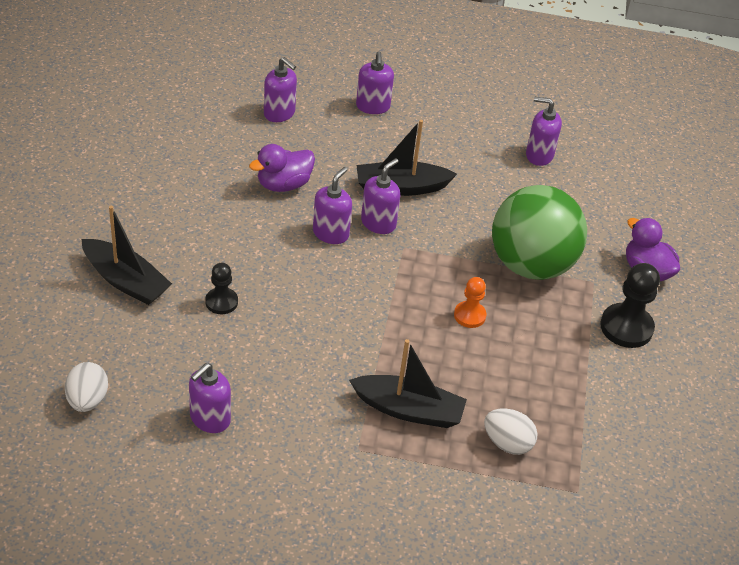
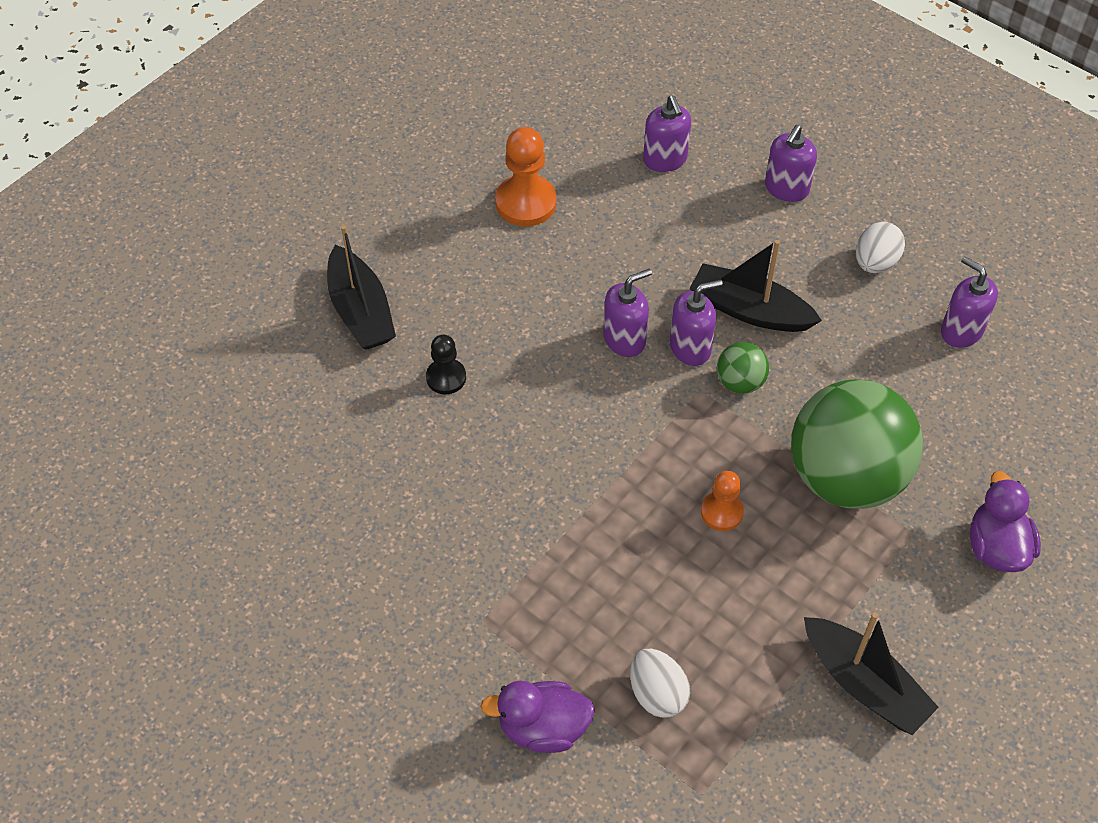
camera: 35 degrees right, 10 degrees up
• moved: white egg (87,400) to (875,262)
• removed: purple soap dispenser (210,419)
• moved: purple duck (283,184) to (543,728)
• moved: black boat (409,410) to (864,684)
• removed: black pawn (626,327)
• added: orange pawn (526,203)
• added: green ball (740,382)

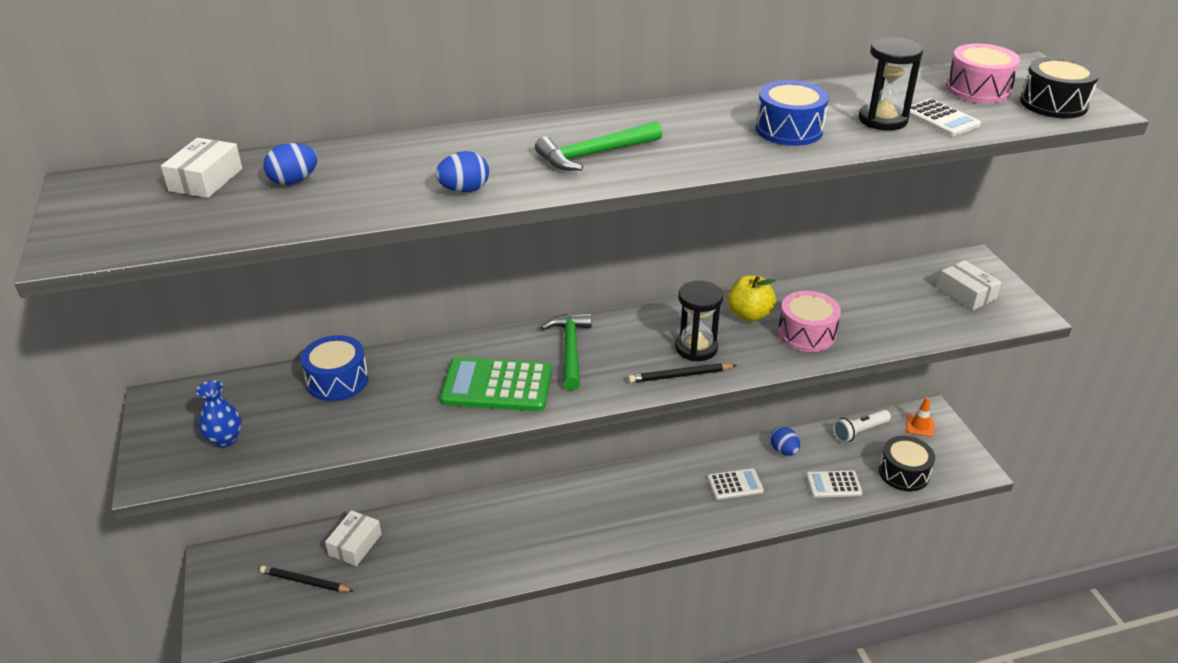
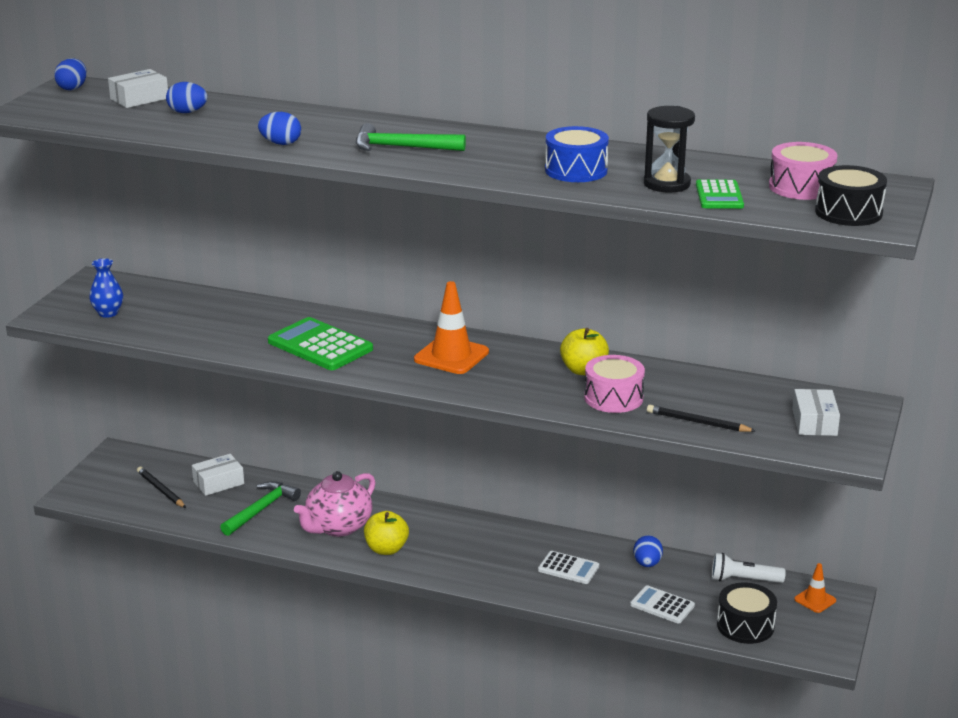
camera: 35 degrees right, 10 degrees down
• removed: blue drum (337,381)
• moved: green hammer (570,349) to (261,509)
• moved: black pencil (680,376) to (697,422)
• removed: black hourglass (696,348)
• recoloured: white calculator (941,119) to green calculator (719,196)
• added: blue egg (72,88)
• added: pink teapot (338,527)
• added: yellow apple (386,549)
• added: orange traffic cone (451,356)

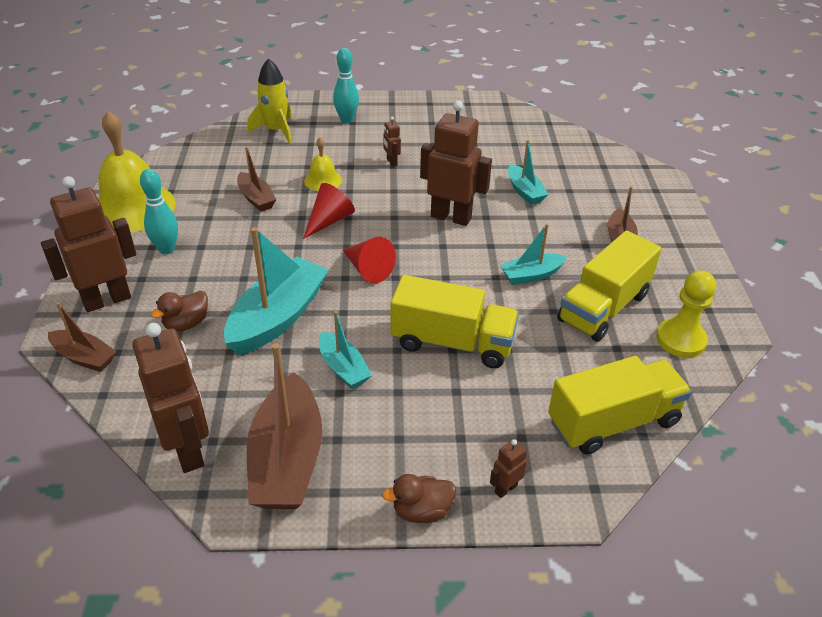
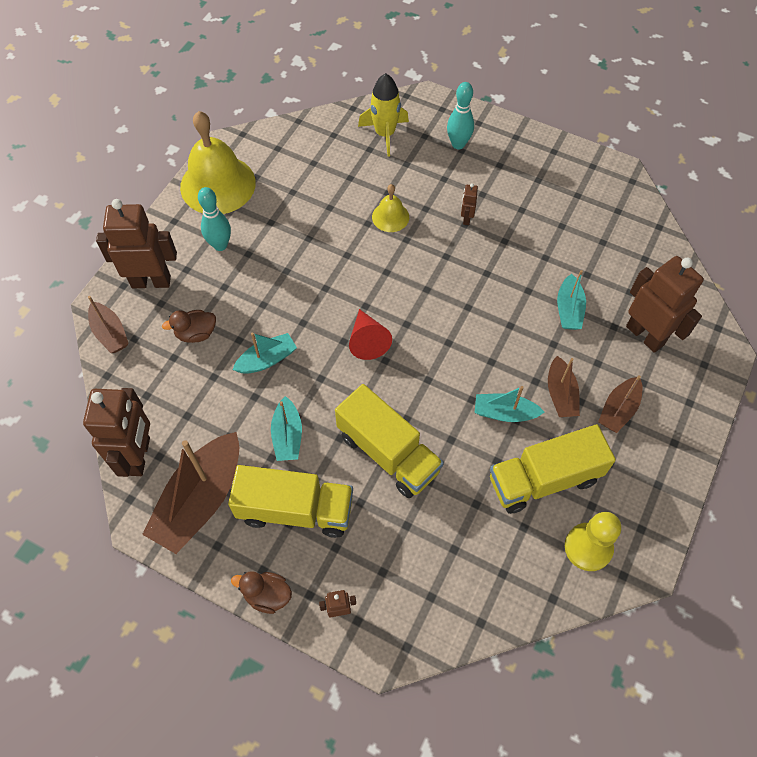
camera: 30 degrees right, 20 degrees up
• resized: turquoise boat (278,317) = (267,359) x0.55
• moved: brown boat (256,198) to (560,394)
• removed: red cone (329,220)
• moved: brown robot (451,217) to (645,335)
• moved: yellow truck (613,422) to (295,510)

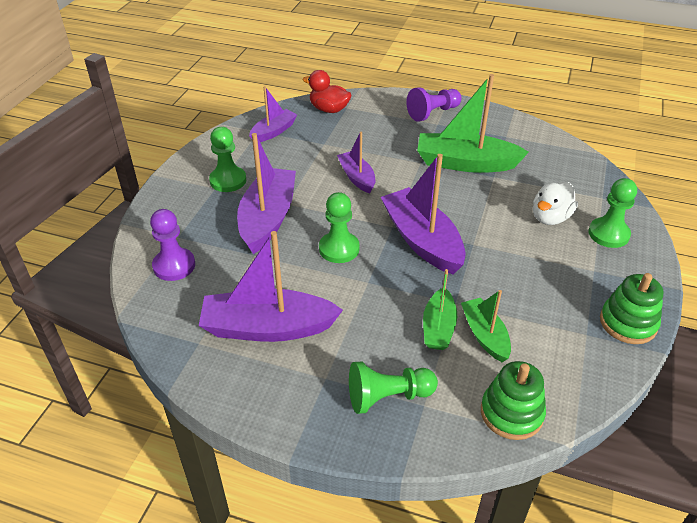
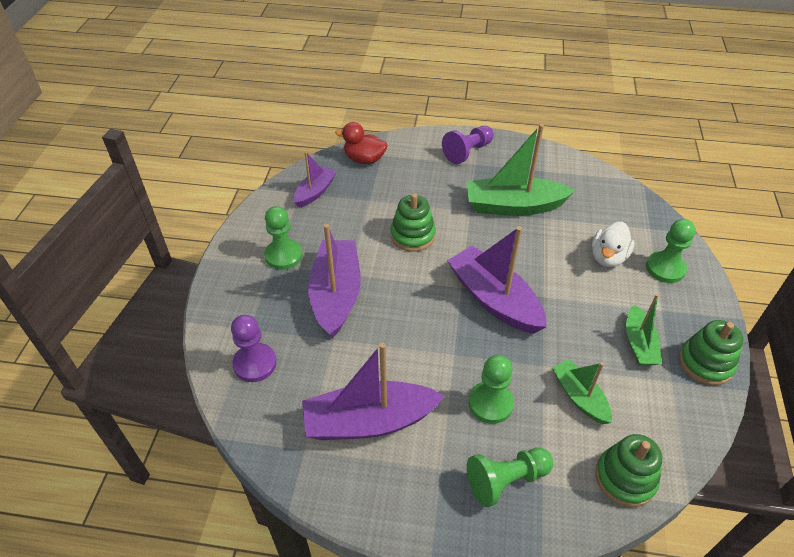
camera: 10 degrees left, 5 degrees up
• moved: green pawn (339,249) to (490,403)
• replaced: purple boat (357,177) to green stacking toy (412,235)
• moved: green boat (438,327) to (639,343)

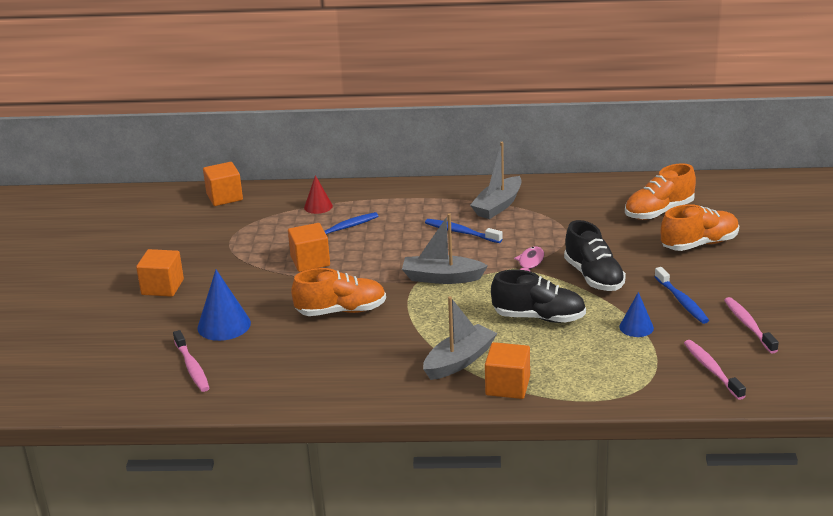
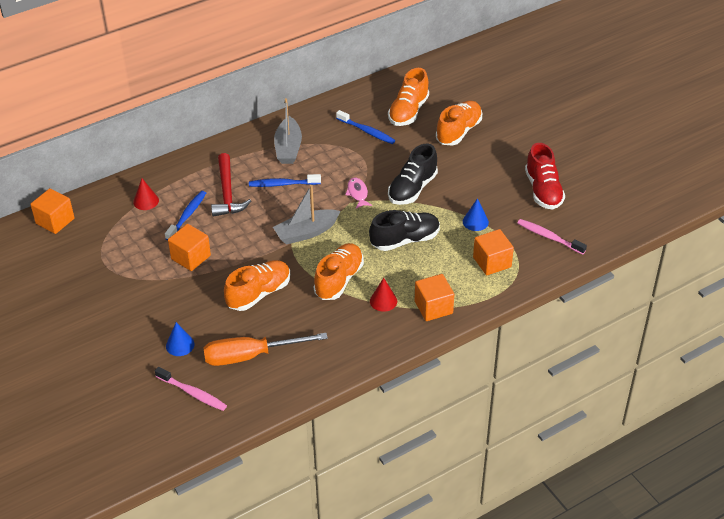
camera: 35 degrees left, 15 degrees up
• moved: orange cube (162,287) to (492,262)
• resized: blue cone (224,325) = (180,345) x0.62
• replaced: grey boat (459,361) to red cone (383,301)
• turned: black shoe (594,277) = (412,189) 90 degrees clockwise
• moved: blue toothbrush (682,301) to (367,131)
• replaced: pink toothbrush (748,325) to red shoe (543,191)
• added: orange screwdriver (250,356)
• added: red hammer (227,193)
• added: orange shoe (339,280)

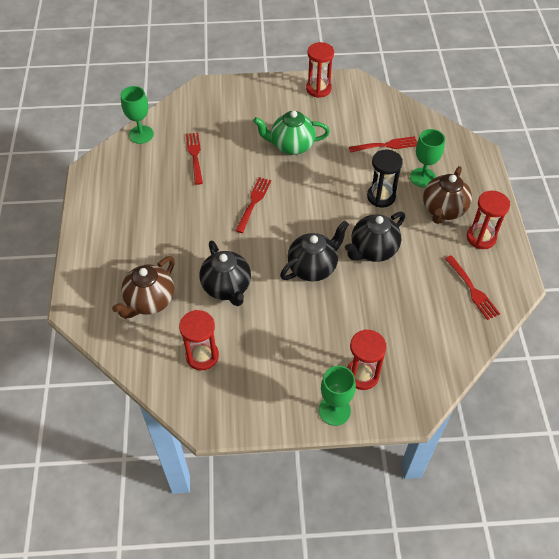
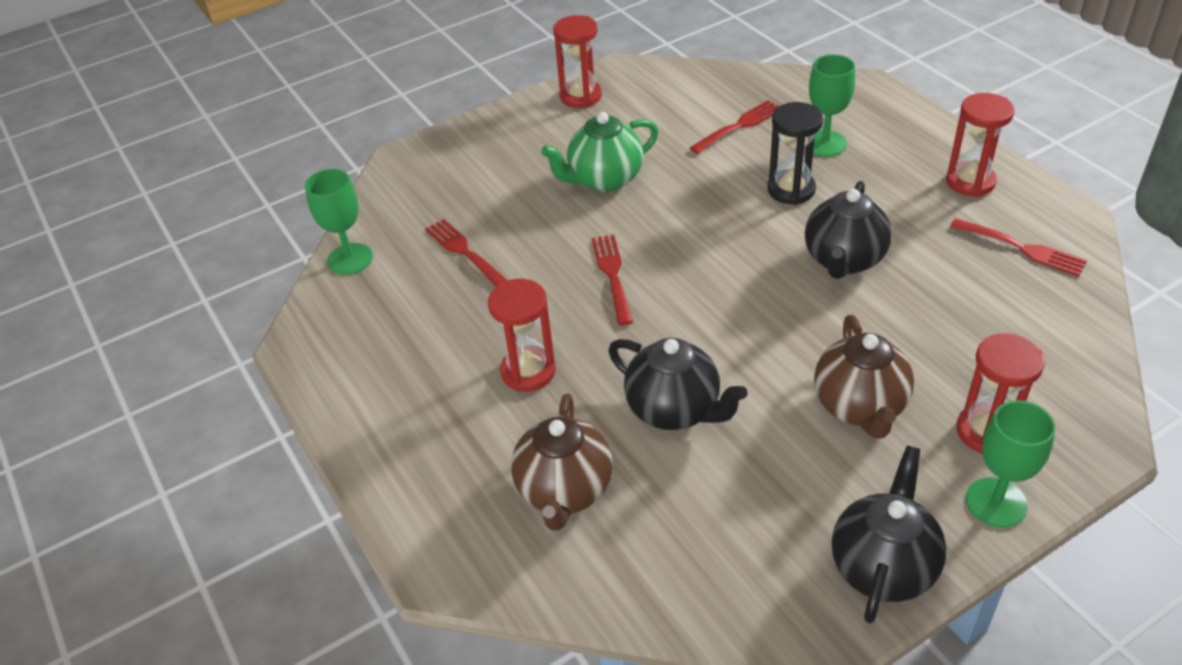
camera: 25 degrees left, 10 degrees down
• moved: red hourglass (202,356) to (528,371)
• moved: black teapot (313,267) to (883,567)
• moved: brown teapot (443,210) to (860,407)

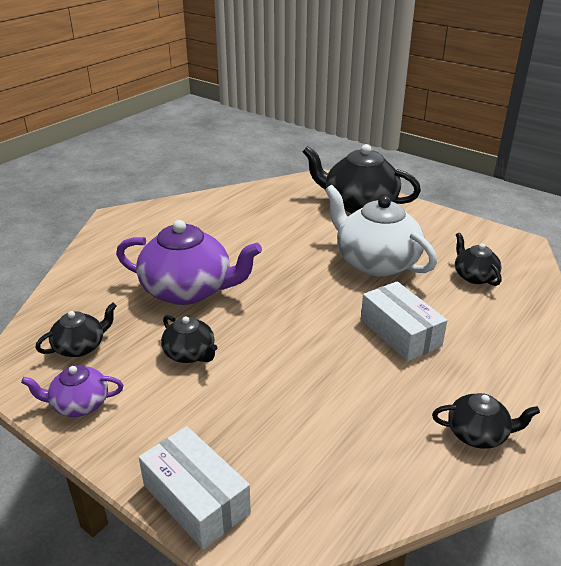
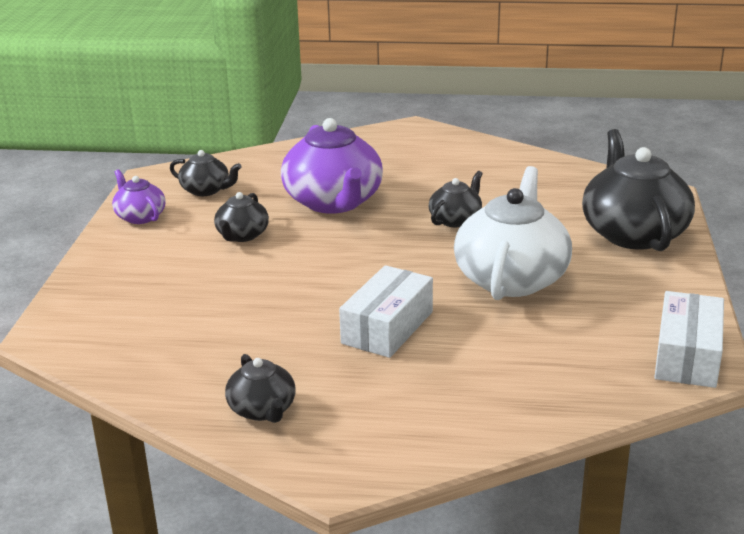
camera: 60 degrees right, 5 degrees down
• moved: white box (196,499) to (687,356)
• moved: black teapot (474,276) to (455,220)

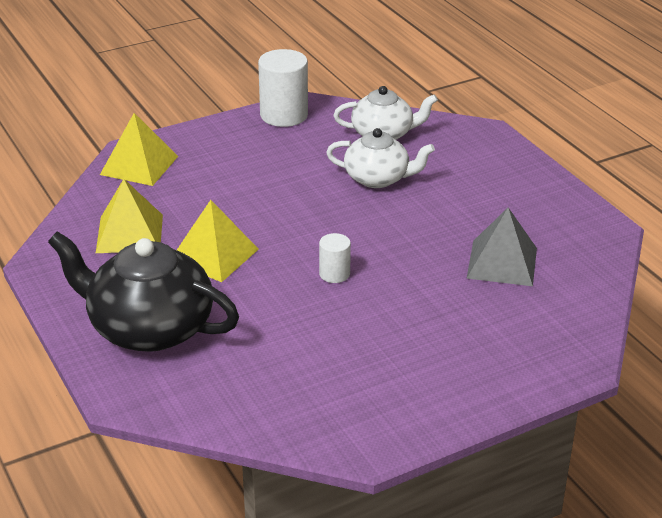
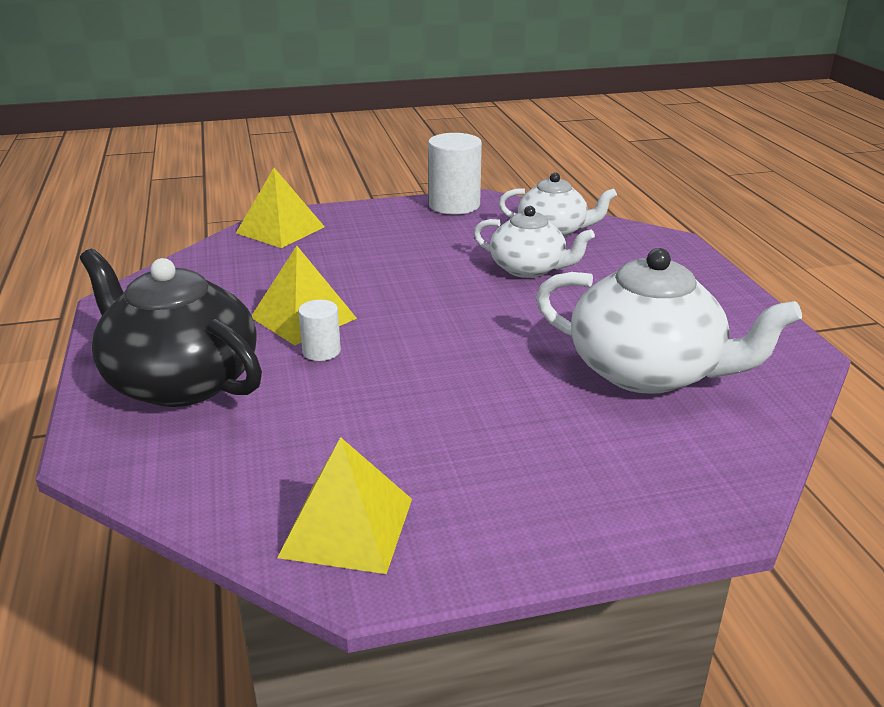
camera: 15 degrees right, 5 degrees down
• moved: yellow pyramid (129,233) to (347,527)
• moved: white cylinder (334,274) to (321,351)
• replaced: grey pyramid (502,263) to white teapot (647,371)

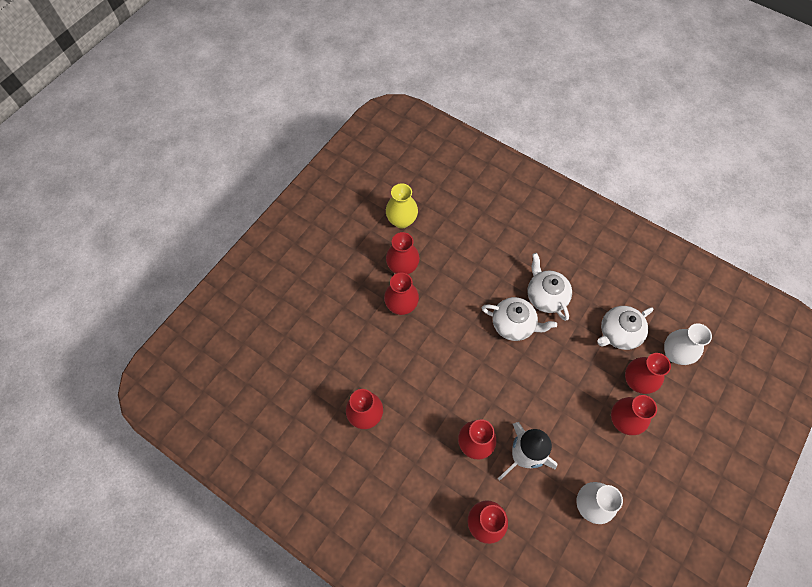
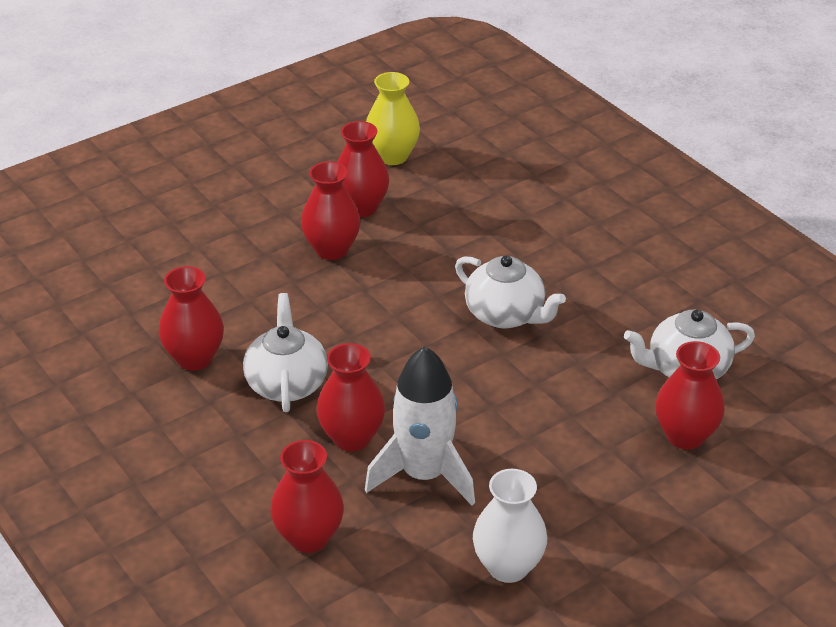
camera: 20 degrees right, 25 degrees down
• moved: white teapot (545,296) to (287,383)
• removed: red vase (623,421)
• removed: white vase (674,353)

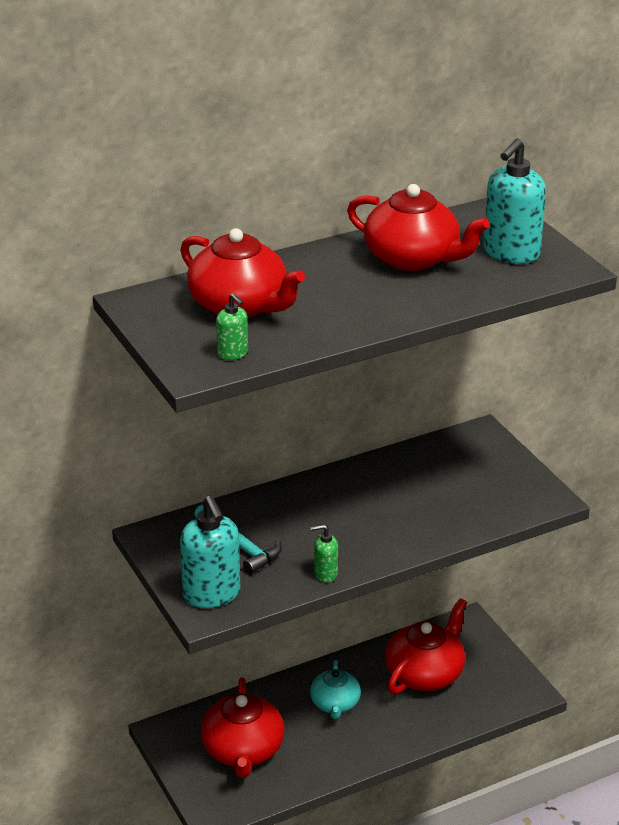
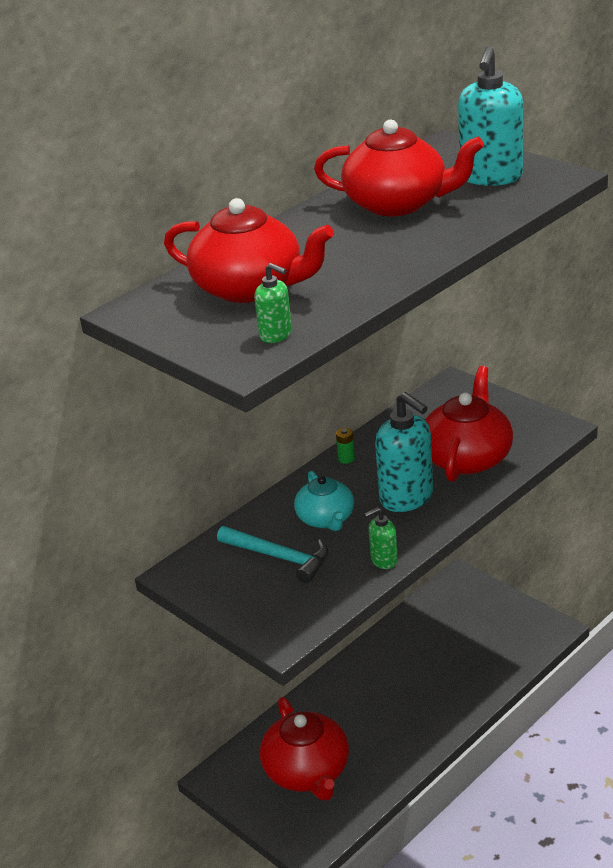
camera: 15 degrees left, 0 degrees up
• moved: turquoise soap dispenser (212,594) to (407,497)
• moved: turquoise teapot (335,704) to (326,519)
• moved: red teapot (425,673) to (467,457)
• added: green battery (346,459)

